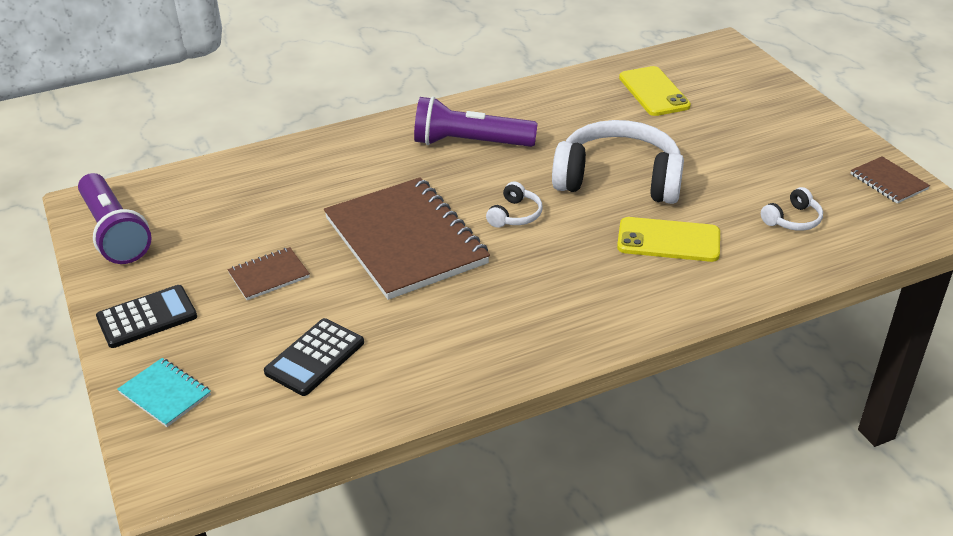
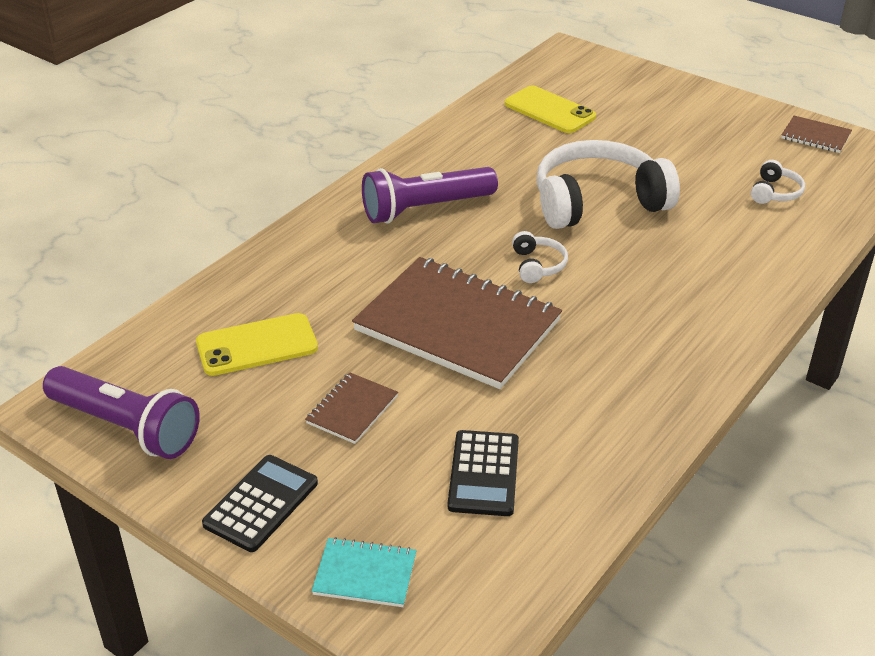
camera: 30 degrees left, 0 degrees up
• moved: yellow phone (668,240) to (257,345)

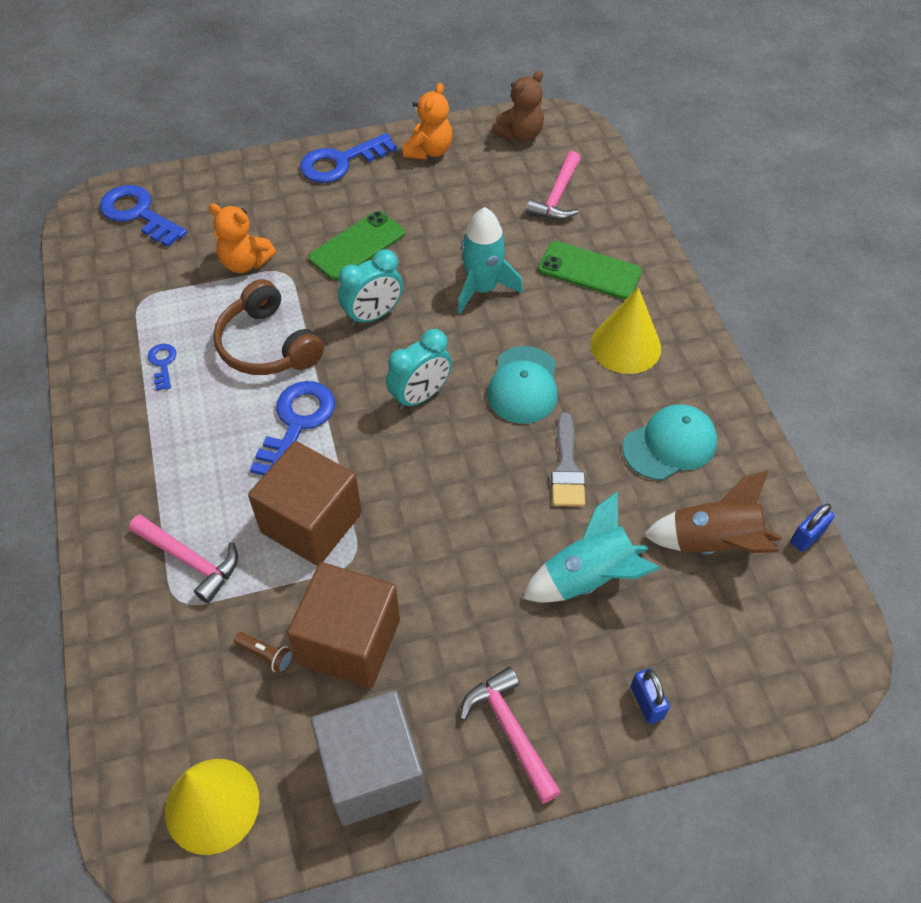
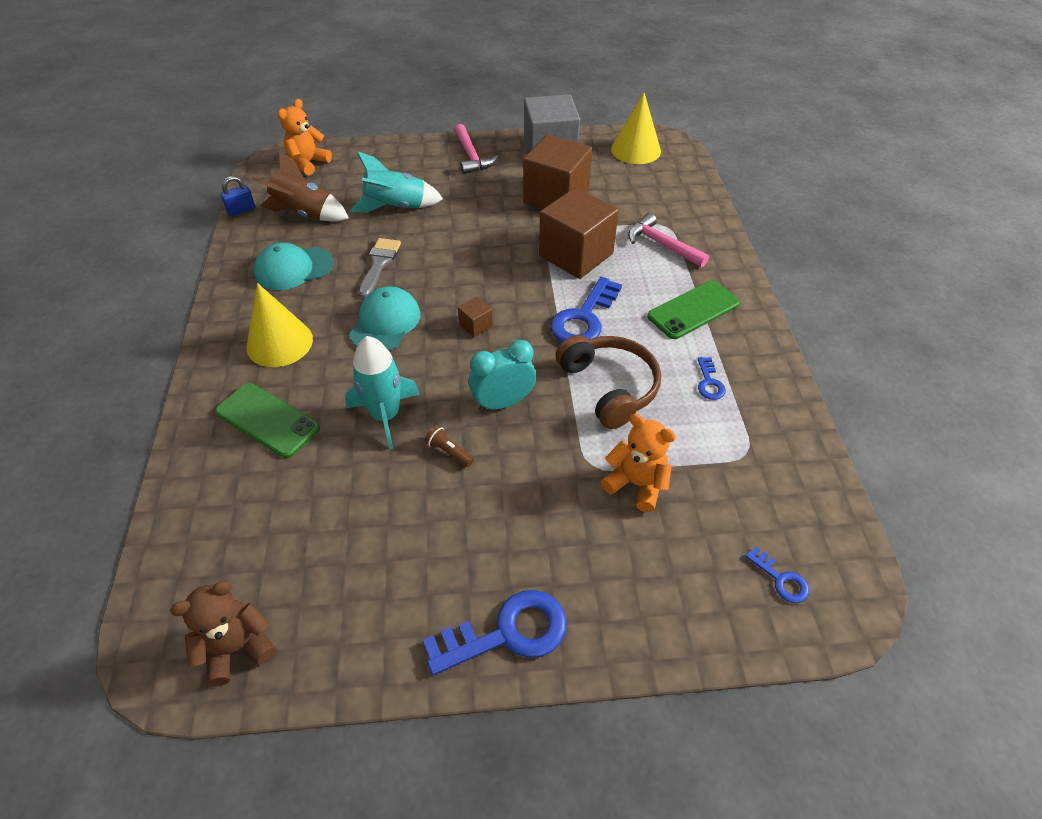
camera: 170 degrees left, 5 degrees down
• resized: blue key (138,214) = (781,579) x0.50
• moved: brown flashlight (266,655) to (449,452)
• moved: green phone (357,246) to (693,310)
• replaced: turquoise clock (420,396) to brown cube (476,325)
• moved: orange teddy bear (429,151) to (308,163)
• removed: pink hammer (557,196)
• removed: blue padlock (646,702)

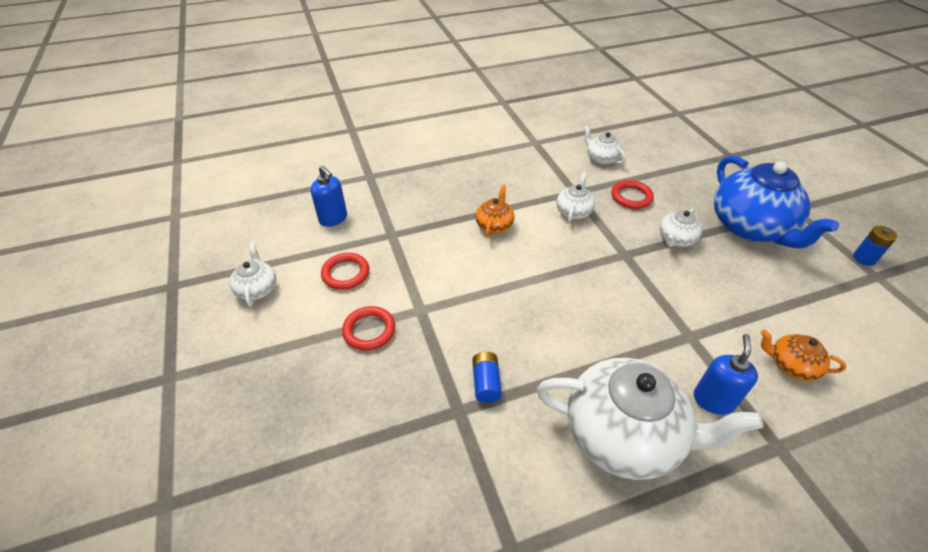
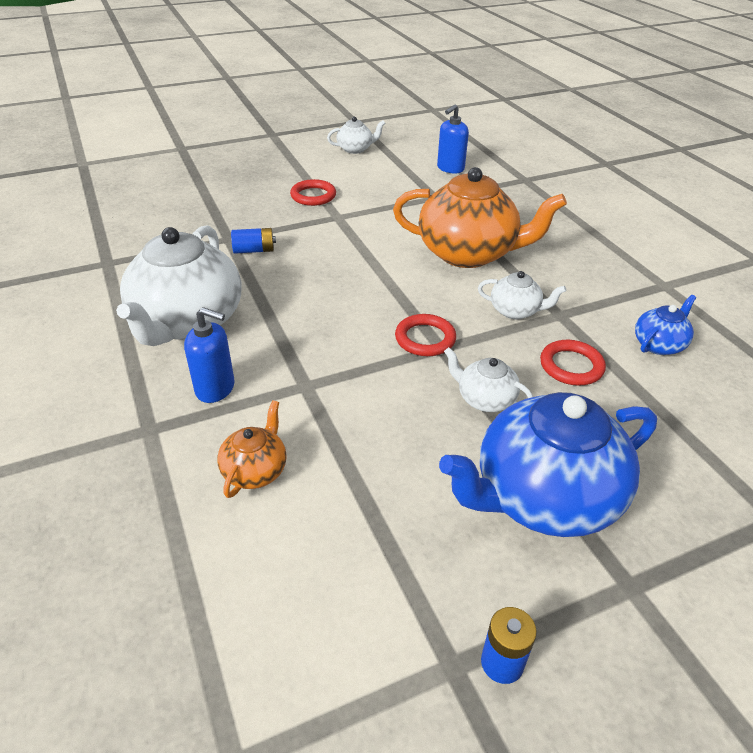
camera: 85 degrees right, 5 degrees down
• moved: red ring (345,273) to (425,339)
• resized: orange teapot (494,225) = (468,253) x2.16
• recoloured: white teapot (601,159) to blue teapot (659,344)

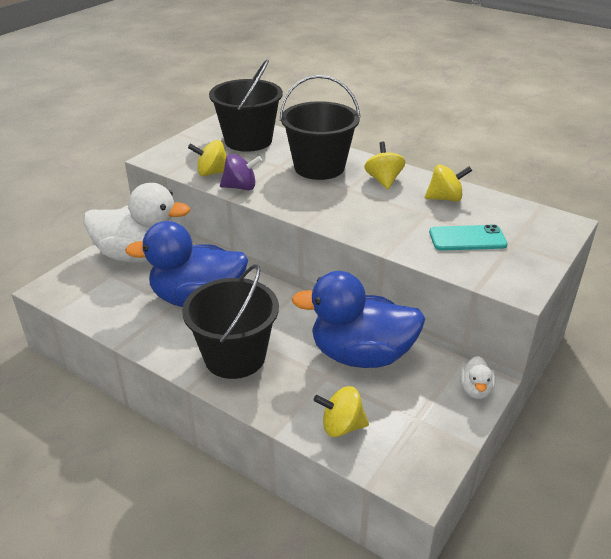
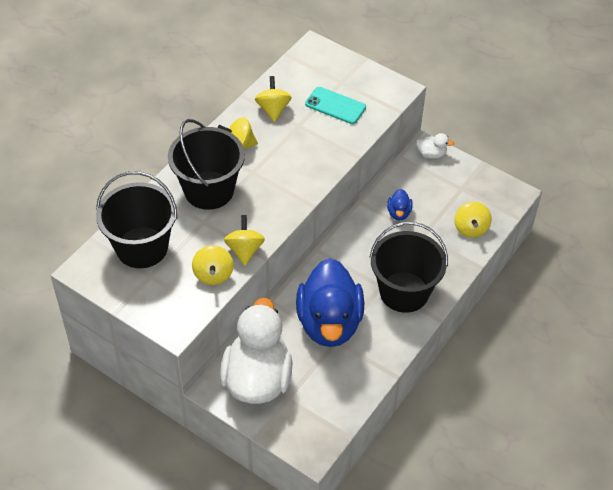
camera: 90 degrees left, 15 degrees up
• recoloured: purple spinning top (240,187) to yellow spinning top (244,250)
• resized: blue duck (361,355) = (399,213) x0.40
• turned: turquoise phone (467,238) = (335,106) 60 degrees counterclockwise

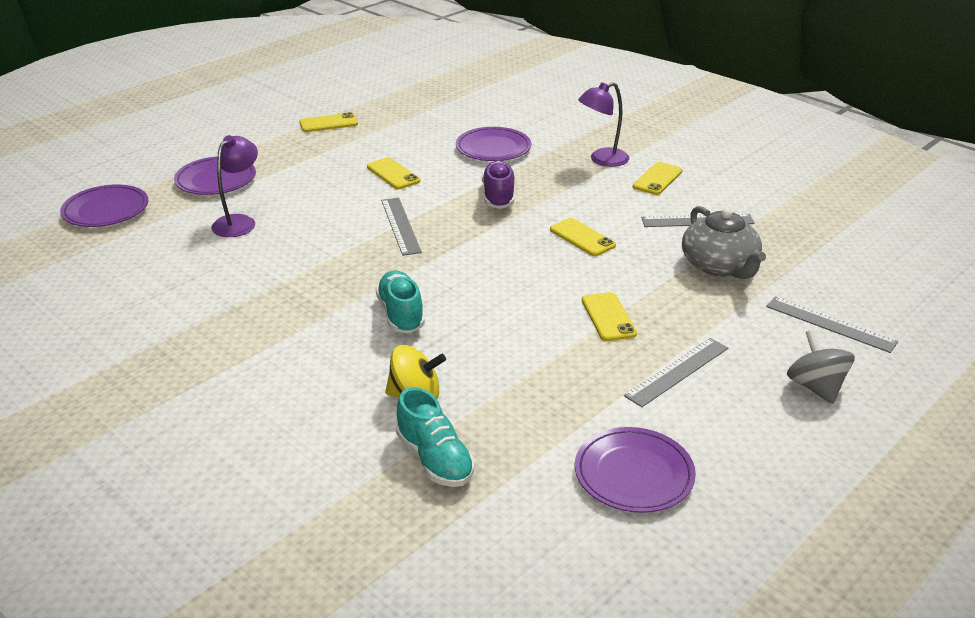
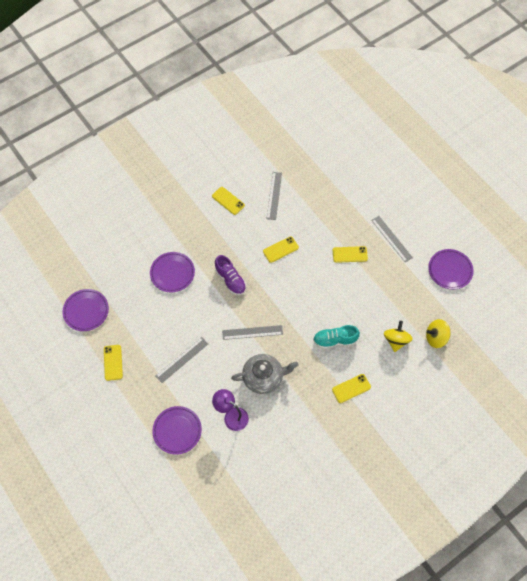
camera: 80 degrees left, 30 degrees up
• moved: purple plate (106,210) to (86,311)
• moved: yellow phone (393,174) to (351,388)
• replaced: turquoise shoe (435,459) to yellow spinning top (436,337)
• turned: purple shoe (498,196) = (230,280) 135 degrees counterclockwise
• removed: purple lamp (602,160)
• moved: grey teapot (719,266) to (263,377)
• moved: grey ruler (830,324) to (182,360)
• removed: grey spinning top (815,387)

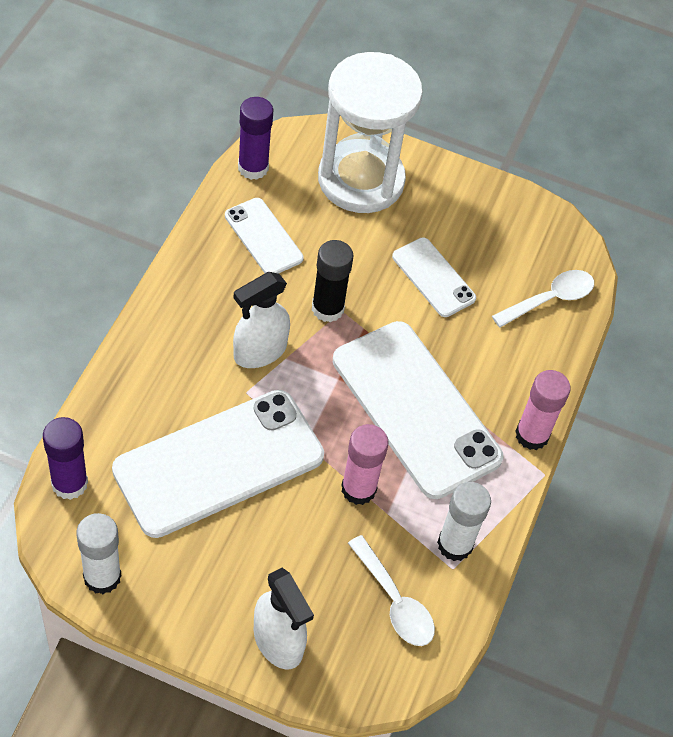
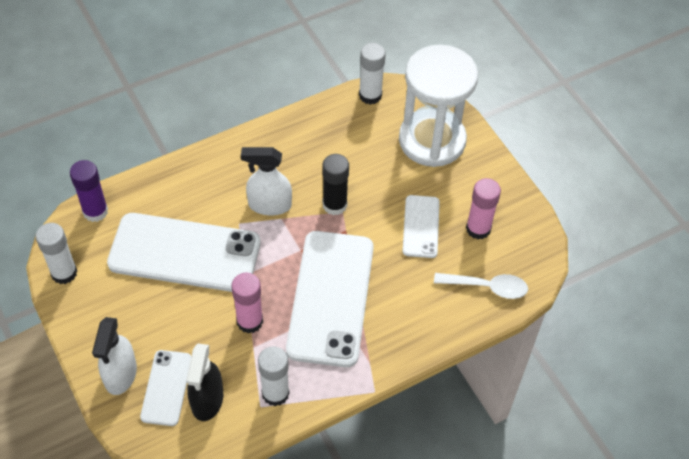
camera: 45 degrees right, 0 degrees up
• moved: white phone (263,237) to (166,388)
• recoloured: purple glue stick (253,168) to white glue stick (370,95)
• replaced: white spoon (394,601) to black spray bottle (207,400)
• moved: pink glue stick (532,435) to (478,229)

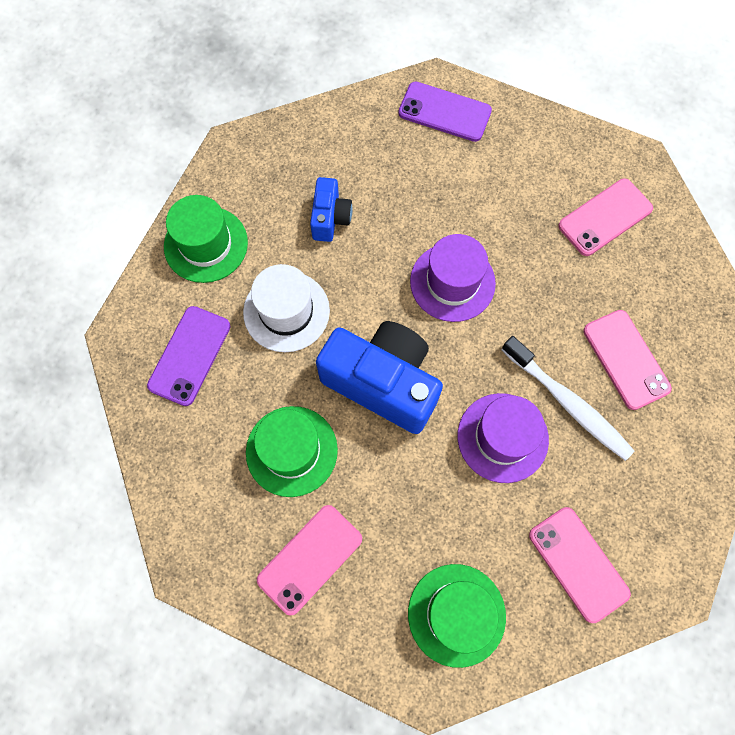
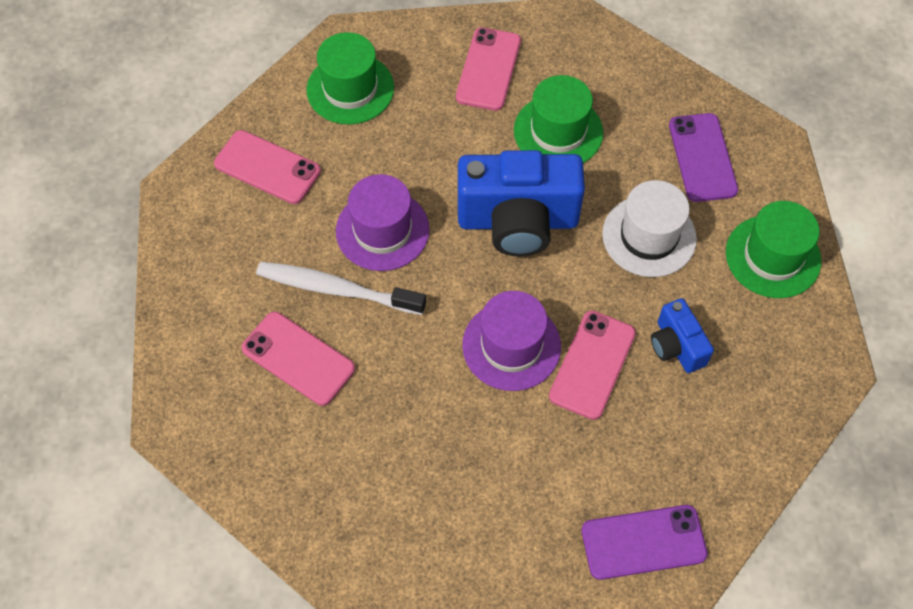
camera: 150 degrees right, 10 degrees down
• moved: pink phone (605,217) to (592,365)

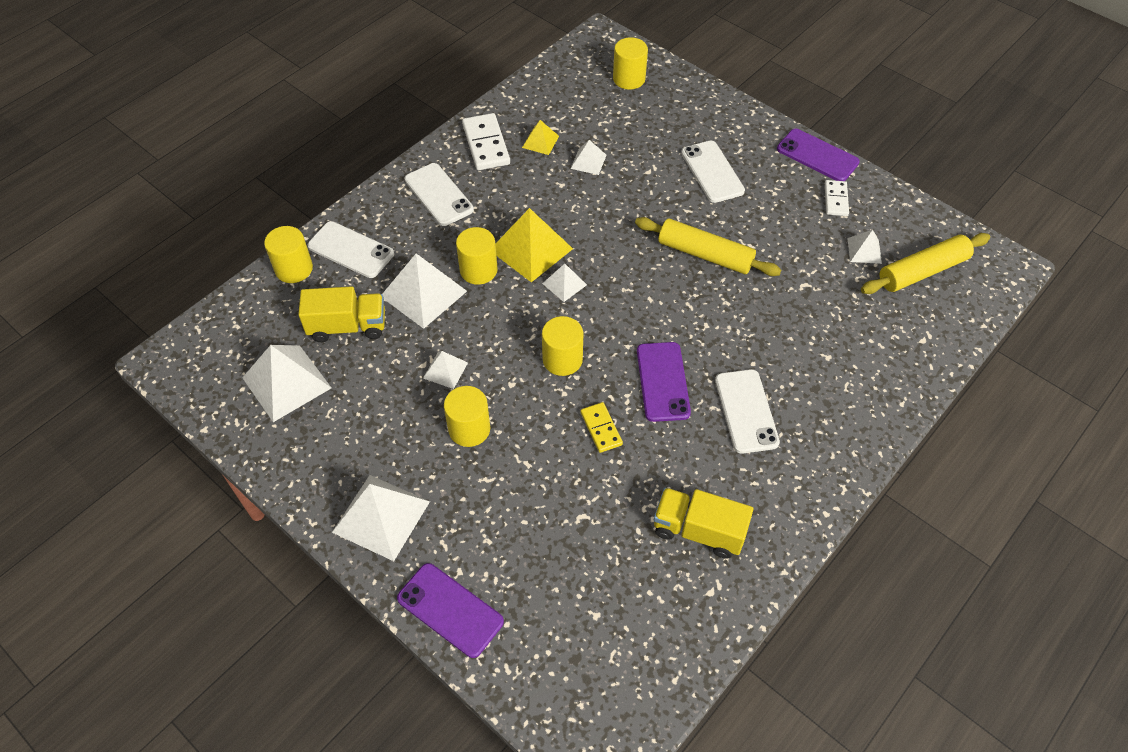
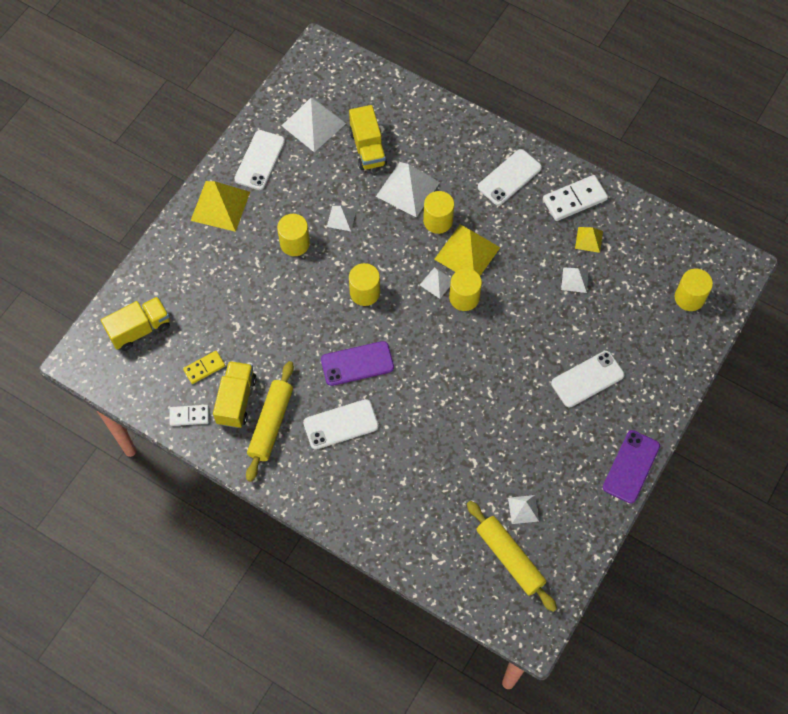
camera: 80 degrees right, 10 degrees up
• moved: yellow cylinder (294,269) to (464,297)
• moved: white phone (351,250) to (259,160)
• recoloured: white pyramid (381,516) to yellow pyramid (220,206)
• removed: purple phone (450,610)
• moved: yellow domino (601,428) to (204,368)
• moved: yellow rolling pin (705,254) to (271,424)
• moved: white domino (836,199) to (189,416)
• added: yellow truck (140,329)

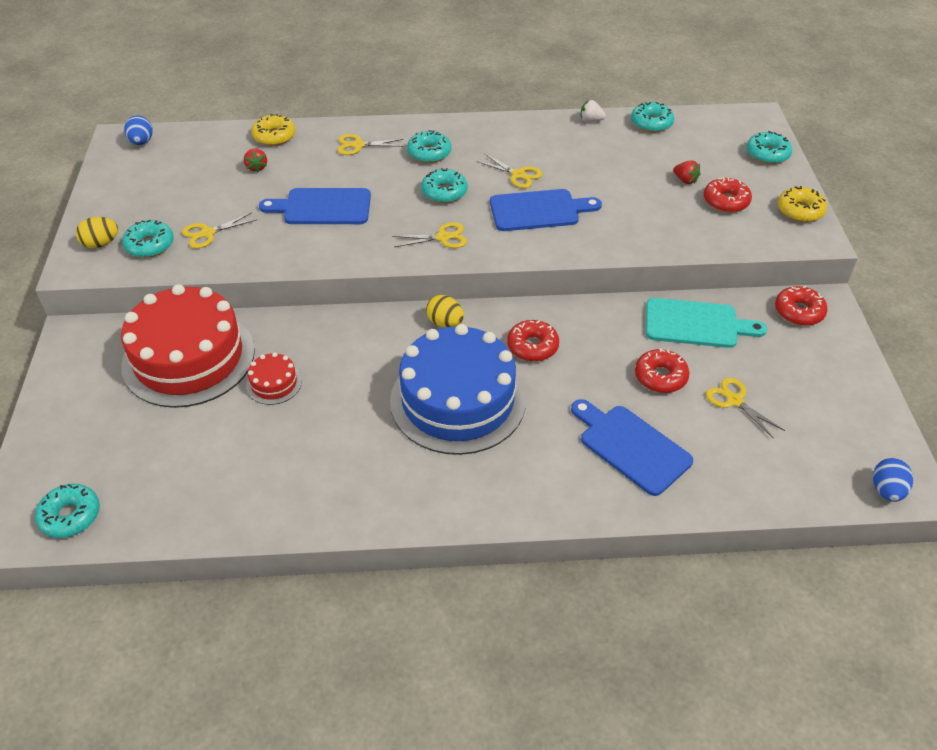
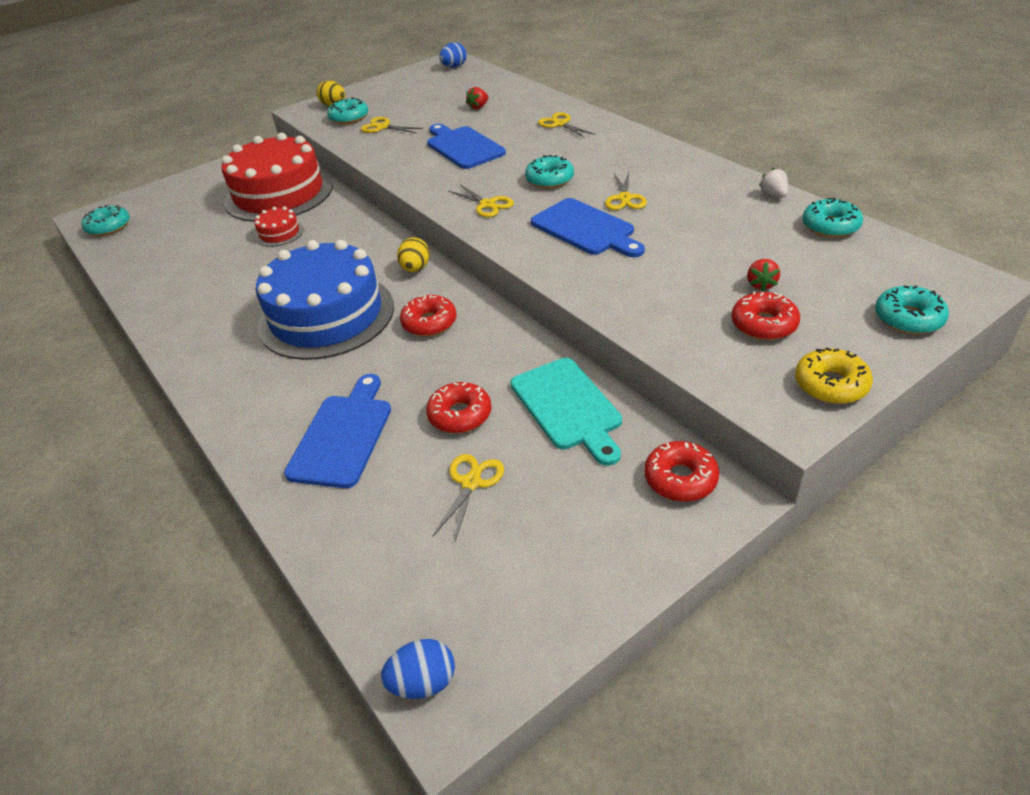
camera: 60 degrees right, 5 degrees down
• removed: yellow donut (274,136)
• removed: turquoise donut (429,153)

